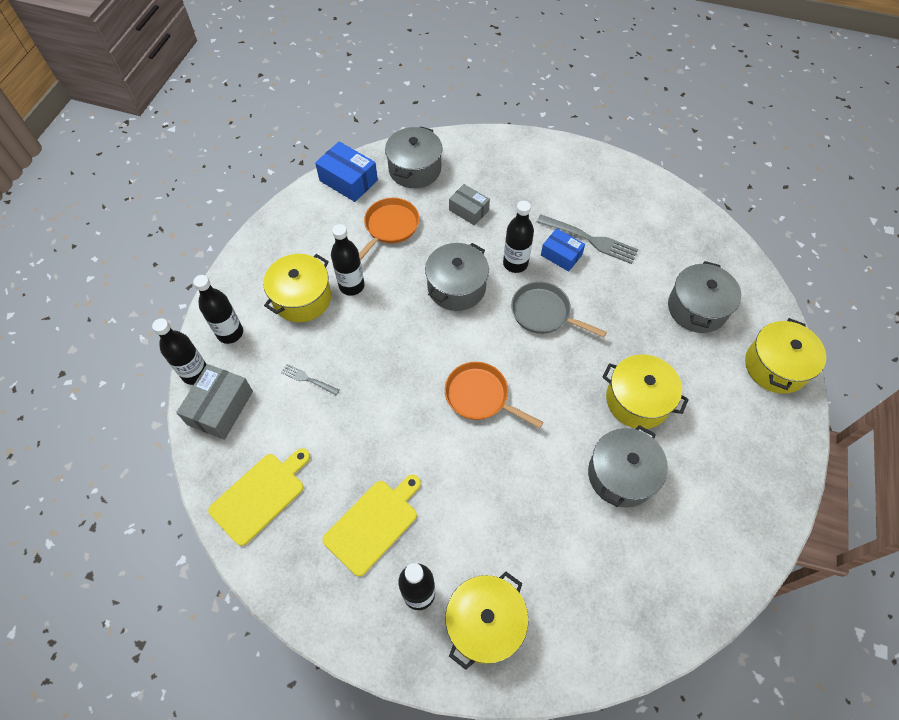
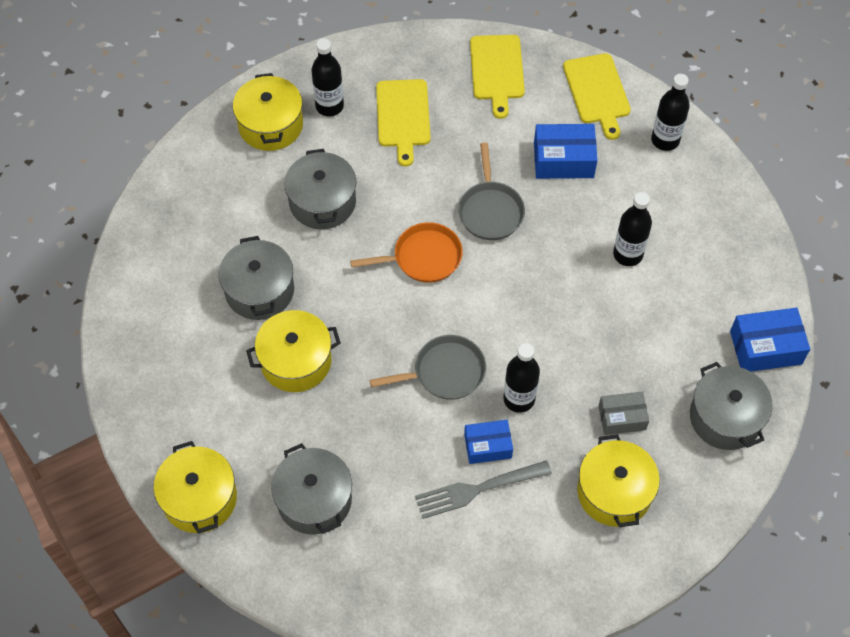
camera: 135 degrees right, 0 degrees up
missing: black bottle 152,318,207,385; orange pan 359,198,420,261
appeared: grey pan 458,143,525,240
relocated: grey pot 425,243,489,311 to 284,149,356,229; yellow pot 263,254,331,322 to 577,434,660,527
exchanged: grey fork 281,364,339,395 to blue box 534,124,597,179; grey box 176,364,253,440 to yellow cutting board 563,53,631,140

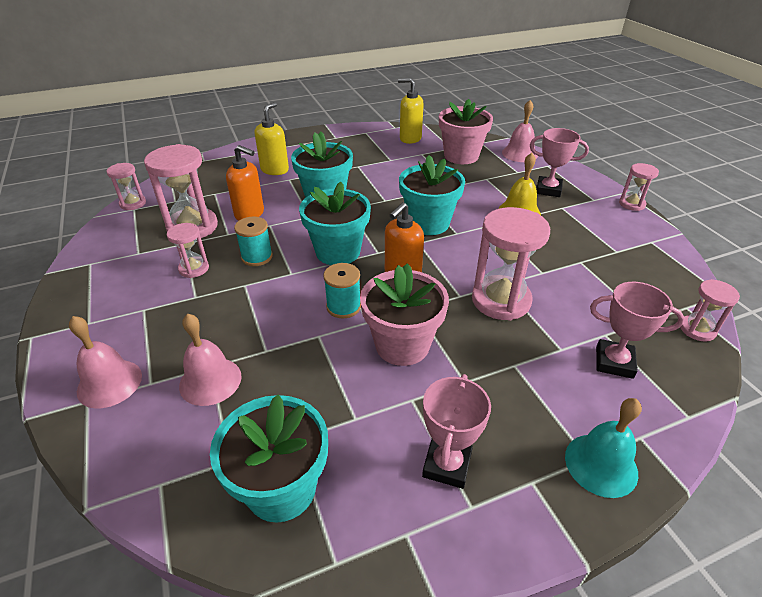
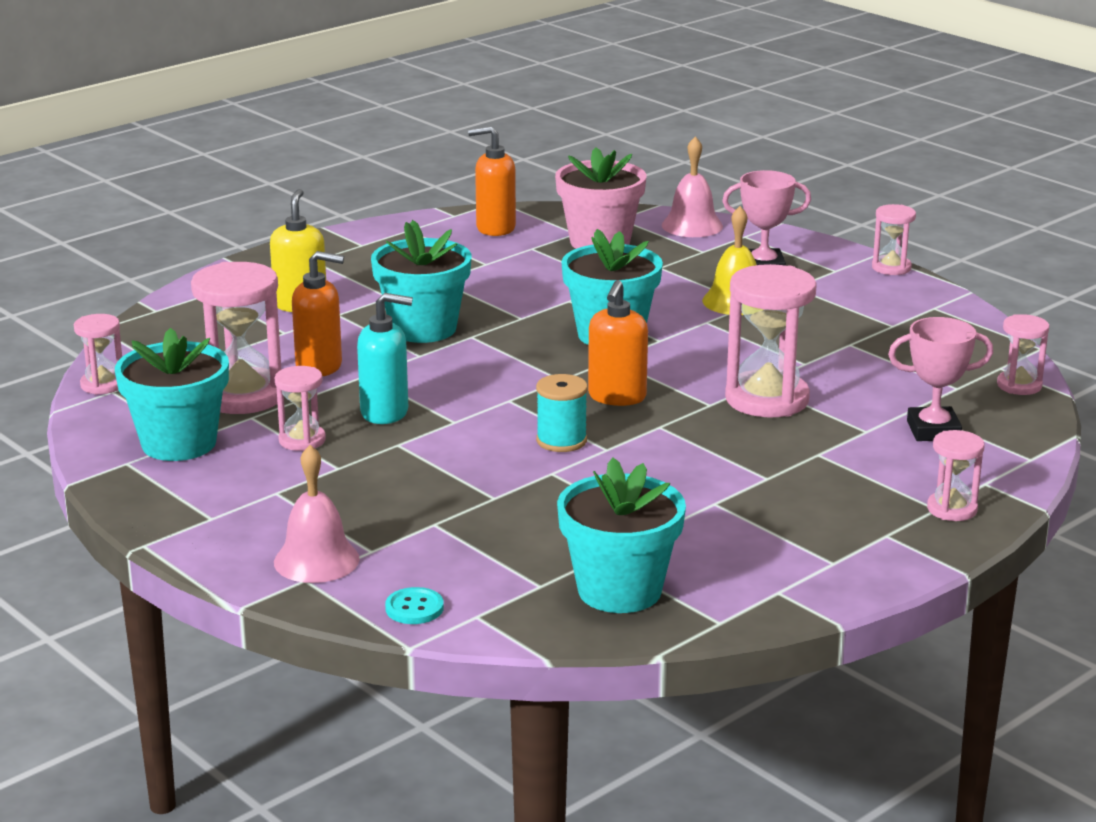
camera: 20 degrees left, 15 degrees down
missing: pink bell 179,314,242,406; pink flower pot 360,263,449,366; pink trophy 422,374,491,489
appeared: turquoise button 385,587,444,624
relocated: turquoise flower pot 299,182,371,265 to 115,328,229,461
exchanged: turquoise spool 234,217,273,266 to turquoise soap dispenser 357,293,413,424; turquoise bell 565,398,642,498 to pink hourglass 927,430,985,521
colour: yellow soap dispenser 398,78,424,144 to orange soap dispenser 468,126,516,236

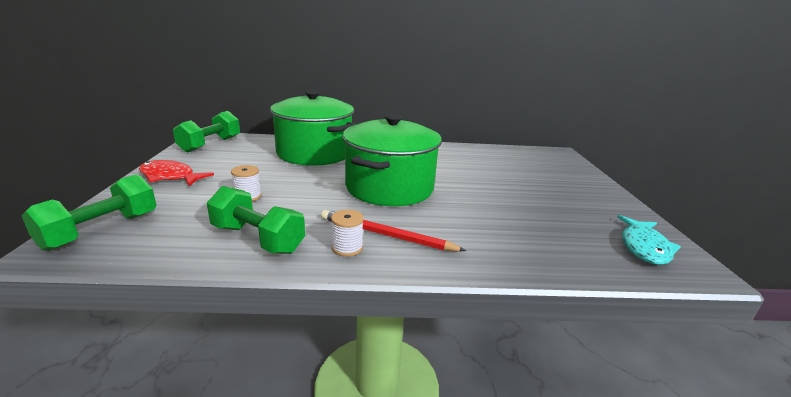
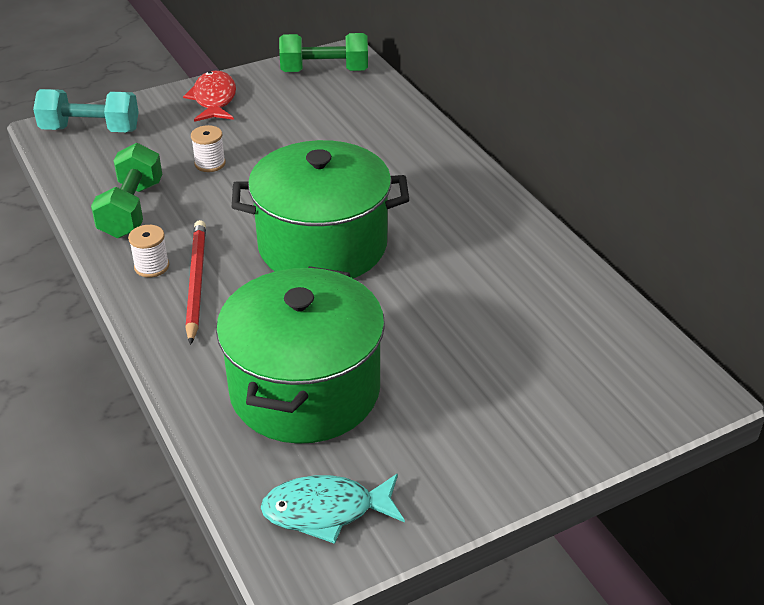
camera: 65 degrees right, 15 degrees up
relocated: green pot 270,90,356,166 to 216,266,385,444
colour: green dumbbell 22,174,157,251 to turquoise dumbbell 33,89,139,132

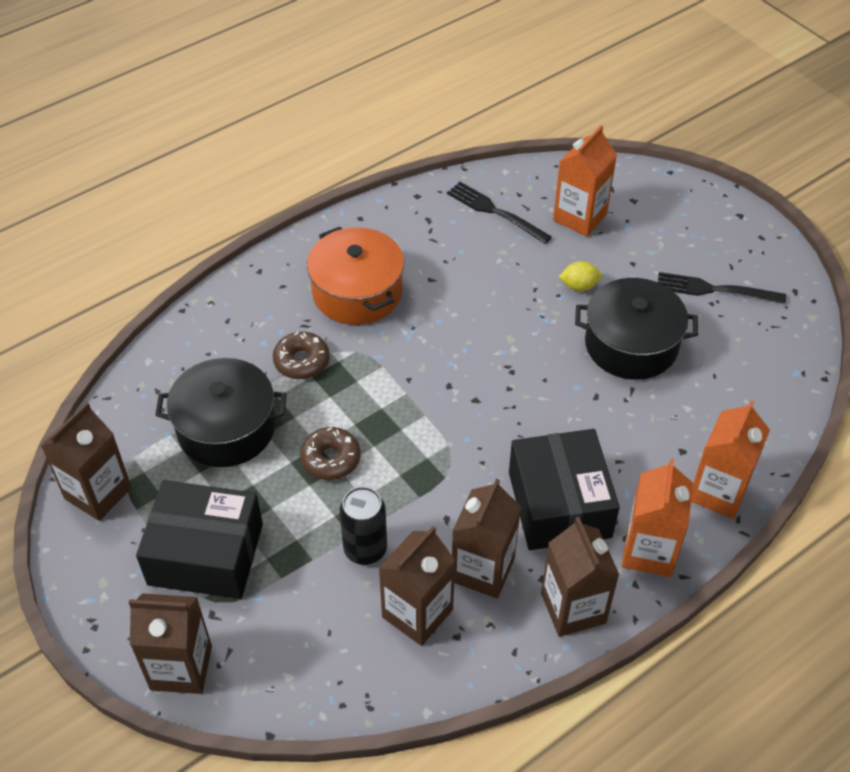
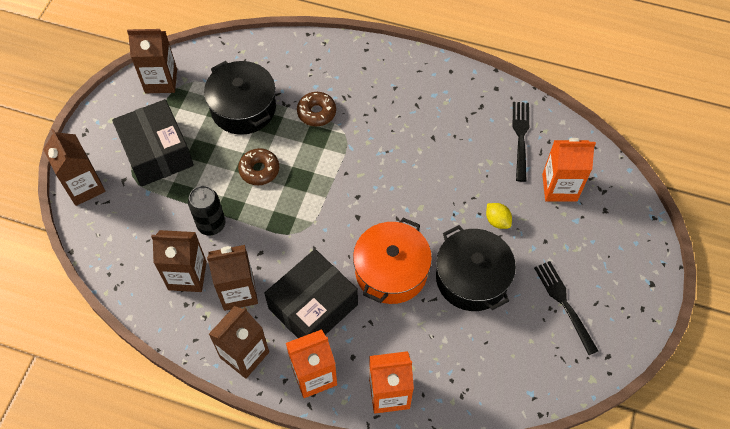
camera: 55 degrees right, 10 degrees up
relocated: orange pot 307,227,404,325 to 353,218,432,304

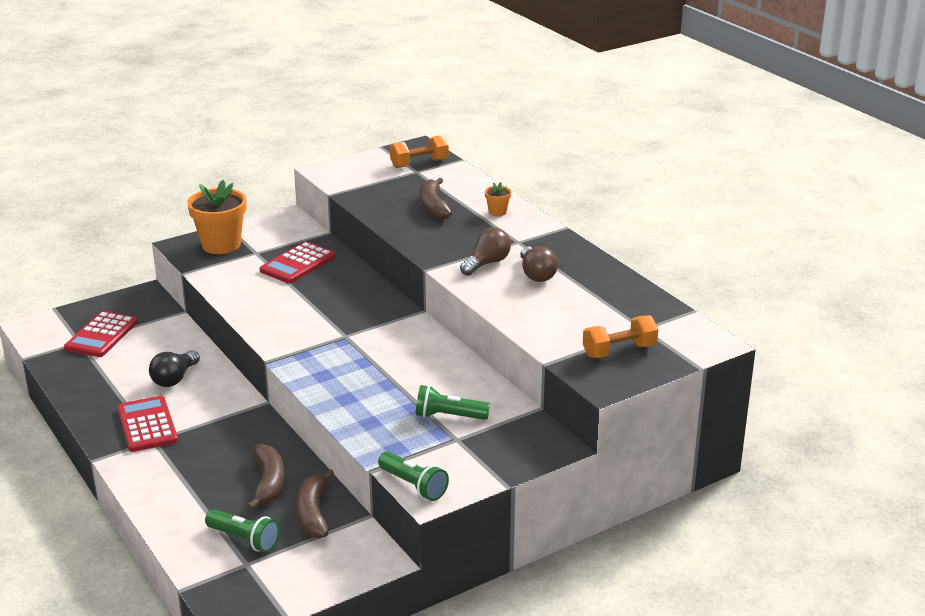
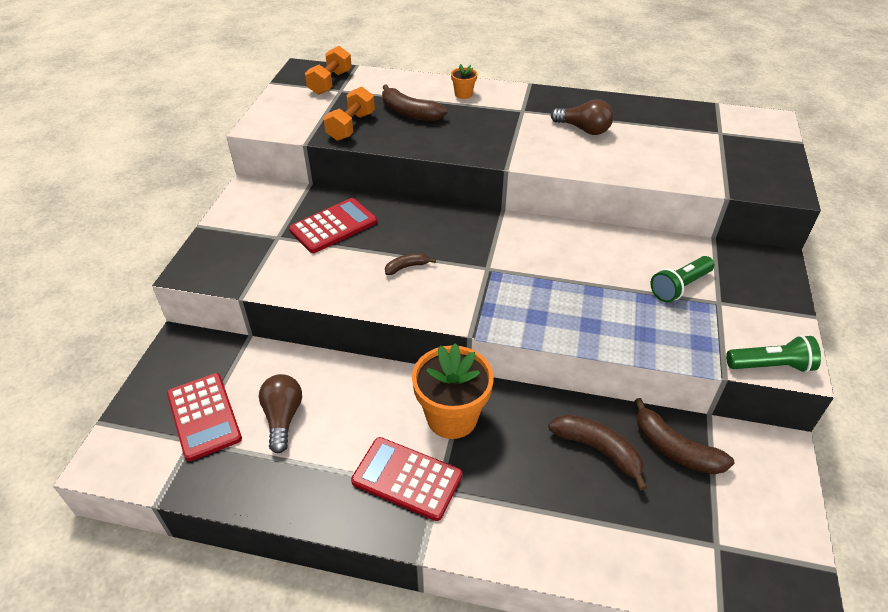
camera: 45 degrees left, 15 degrees up
missing: black light bulb 149,350,200,387; green flashlight 205,509,280,552
appeared: brown banana 385,253,436,275
relocated: brown light bulb 460,228,511,276 to 259,374,302,453; orange dumbbell 583,315,658,358 to 323,86,375,141; orange flower pot 187,180,246,254 to 412,343,494,439
spun: red calculator 260,241,336,283 = 289,198,377,253 120 degrees counterclockwise

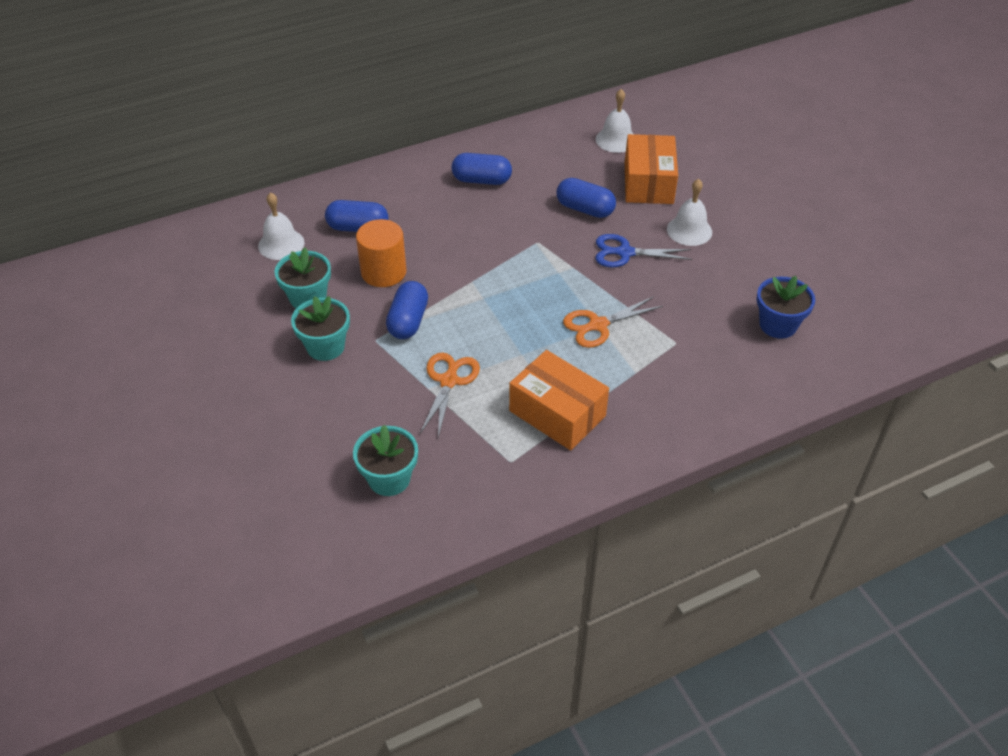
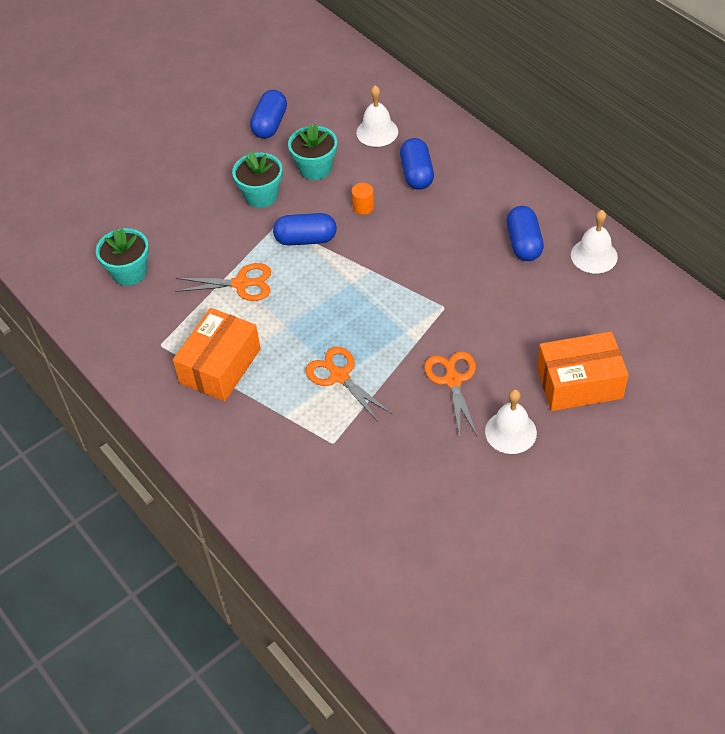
camera: 80 degrees right, 5 degrees up
missing: blue flower pot 757,276,815,339
relocated: blue capsule 557,178,616,218 to 250,90,287,139; white bell 596,89,633,153 to 571,210,618,273
colour: blue scissors 595,234,692,268 to orange scissors 424,351,477,438
size: orange cylinder 356,219,406,287 = 352,183,374,215 x0.51

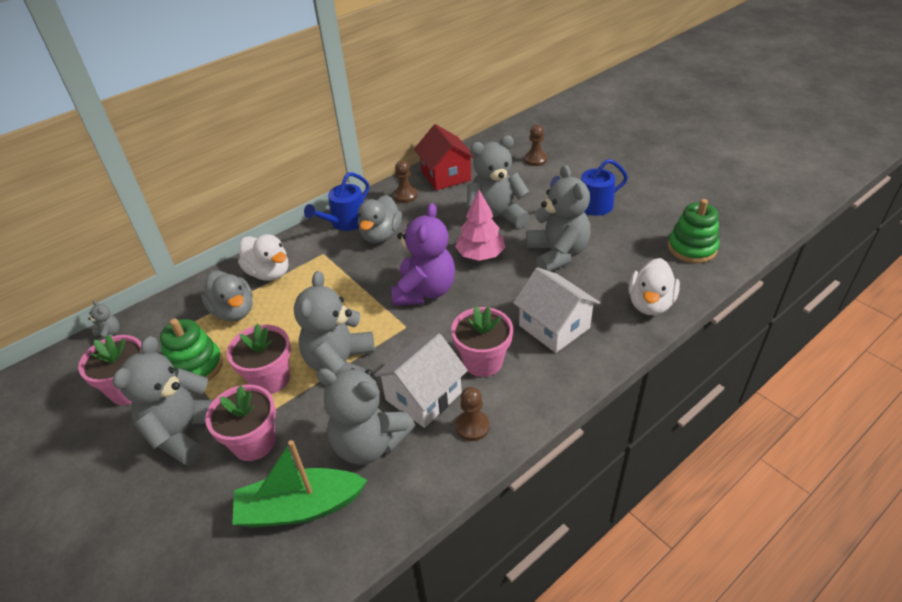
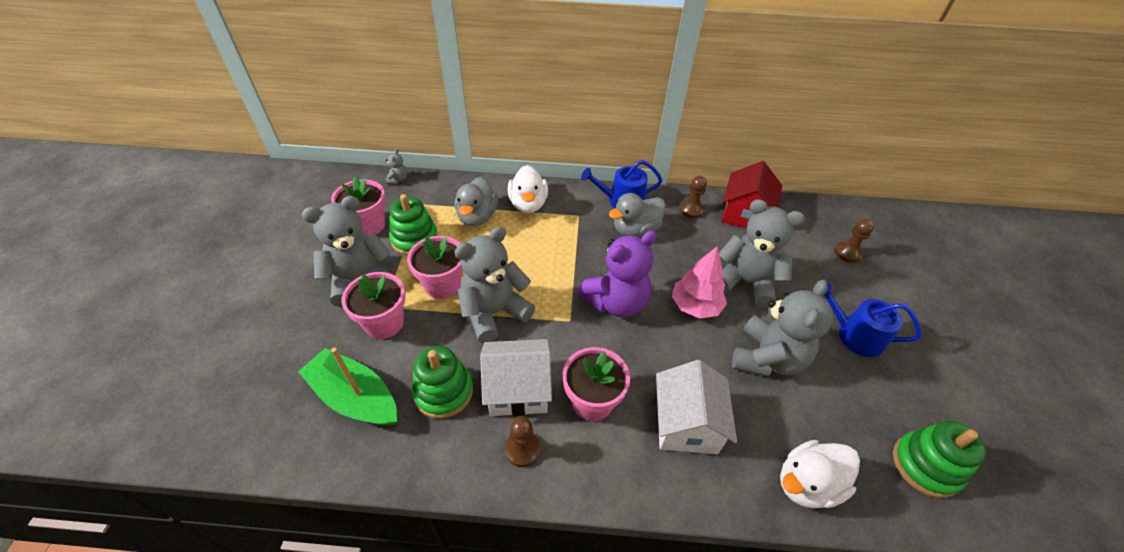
camera: 40 degrees right, 5 degrees up
exchanged: grey teddy bear 317,368,415,465 to green stacking toy 412,346,473,419

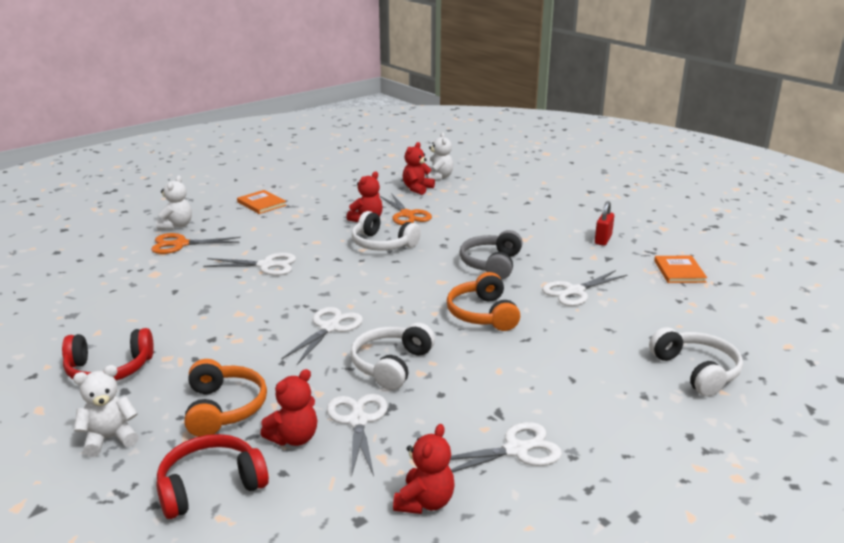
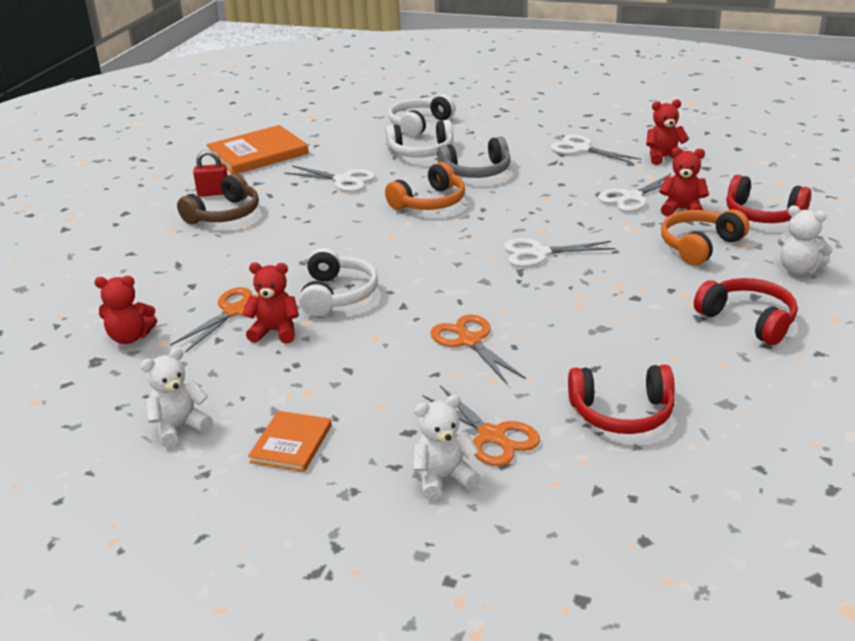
camera: 120 degrees left, 5 degrees up
appeared: brown headphones 177,173,259,224; red headphones 568,365,675,434
relocated: white teddy bear 425,132,453,181 to 140,347,213,448; white headphones 350,323,435,390 to 386,120,453,158; grey headphones 459,230,523,280 to 437,137,510,178
colour: white scissors 203,253,296,276 to orange scissors 430,314,526,384
size: orange book 654,256,707,283 = 206,125,309,174 x1.75

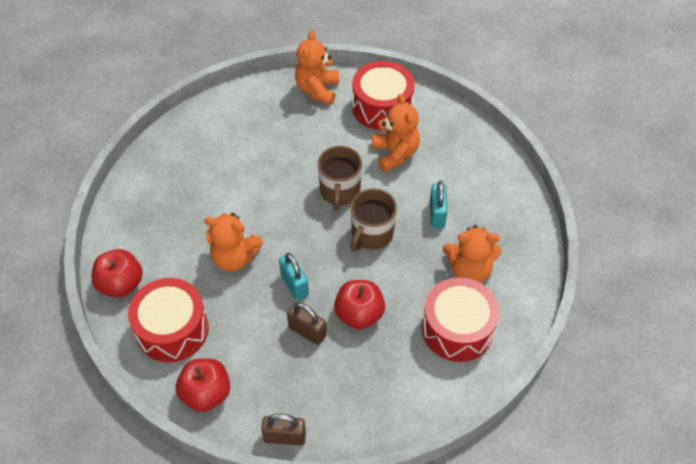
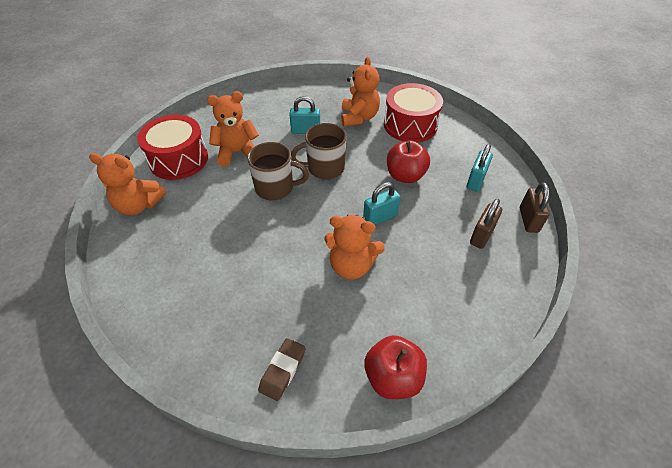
camera: 90 degrees left, 5 degrees down
missing: red drum 128,278,209,362; red apple 176,359,230,412
appeared: brown eraser 258,338,305,401; turquoise padlock 467,144,493,192
relocated: brown padlock 287,303,327,345 to 470,199,502,249
spun: brown mug 351,189,397,252 = 291,123,347,179 135 degrees clockwise; orange teddy bear 204,213,263,272 = 324,215,385,279 90 degrees clockwise

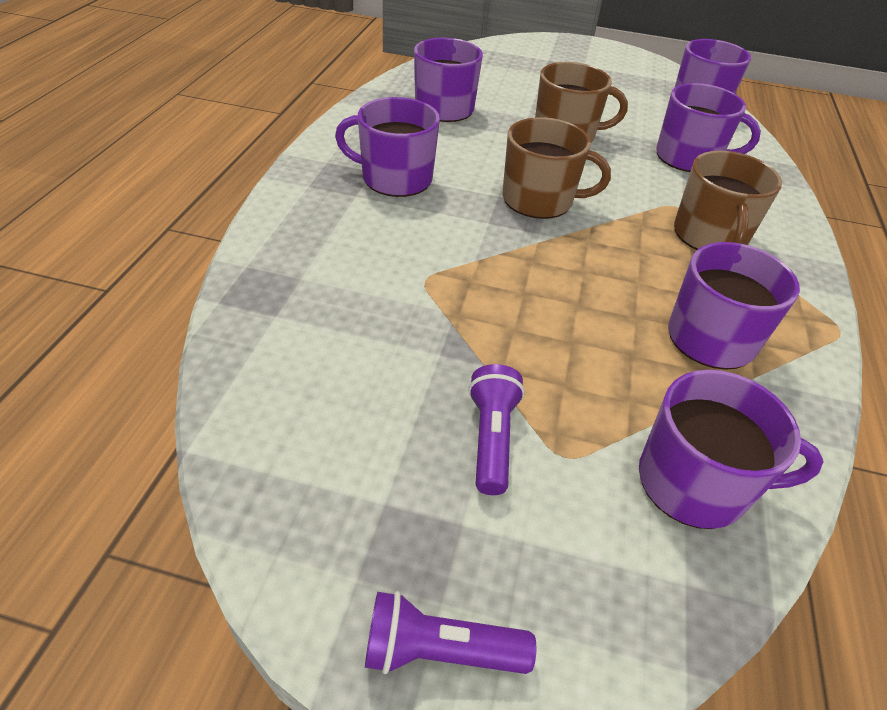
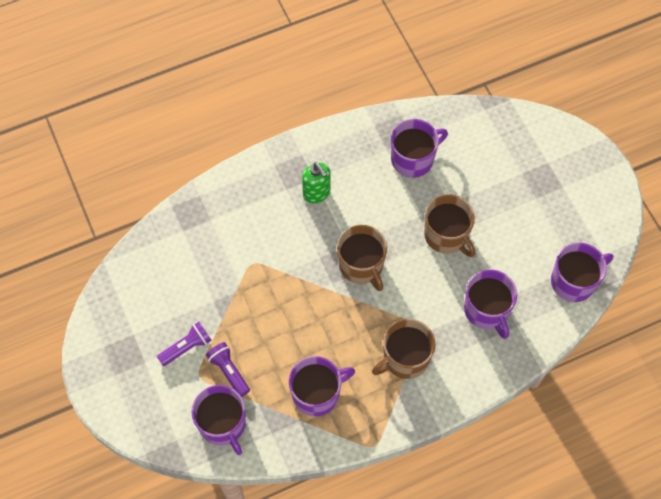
camera: 55 degrees right, 20 degrees up
relocated: purple flashlight 365,591,536,674 to 206,342,250,397
exchanged: purple mug 335,97,440,197 to green soap dispenser 302,162,330,203

